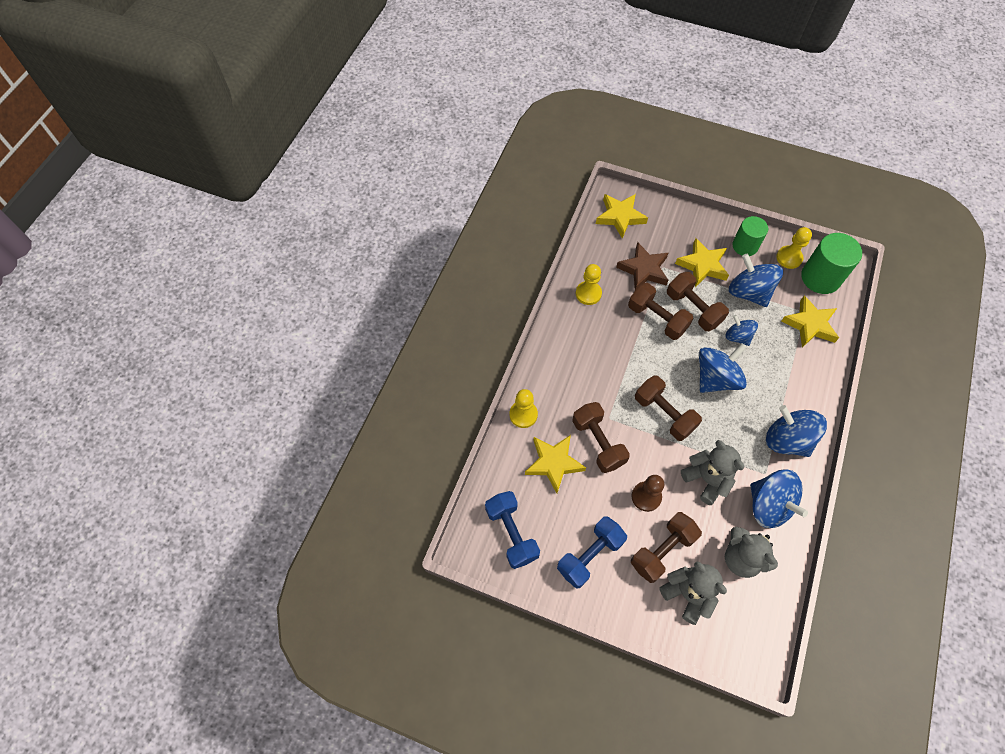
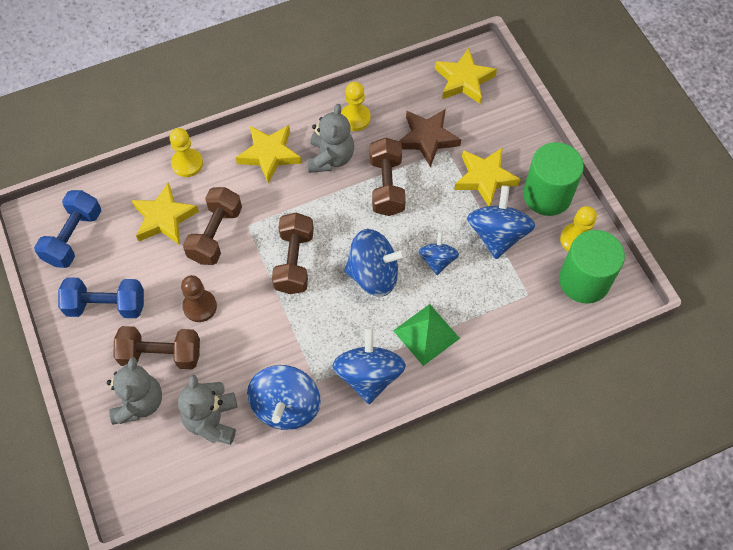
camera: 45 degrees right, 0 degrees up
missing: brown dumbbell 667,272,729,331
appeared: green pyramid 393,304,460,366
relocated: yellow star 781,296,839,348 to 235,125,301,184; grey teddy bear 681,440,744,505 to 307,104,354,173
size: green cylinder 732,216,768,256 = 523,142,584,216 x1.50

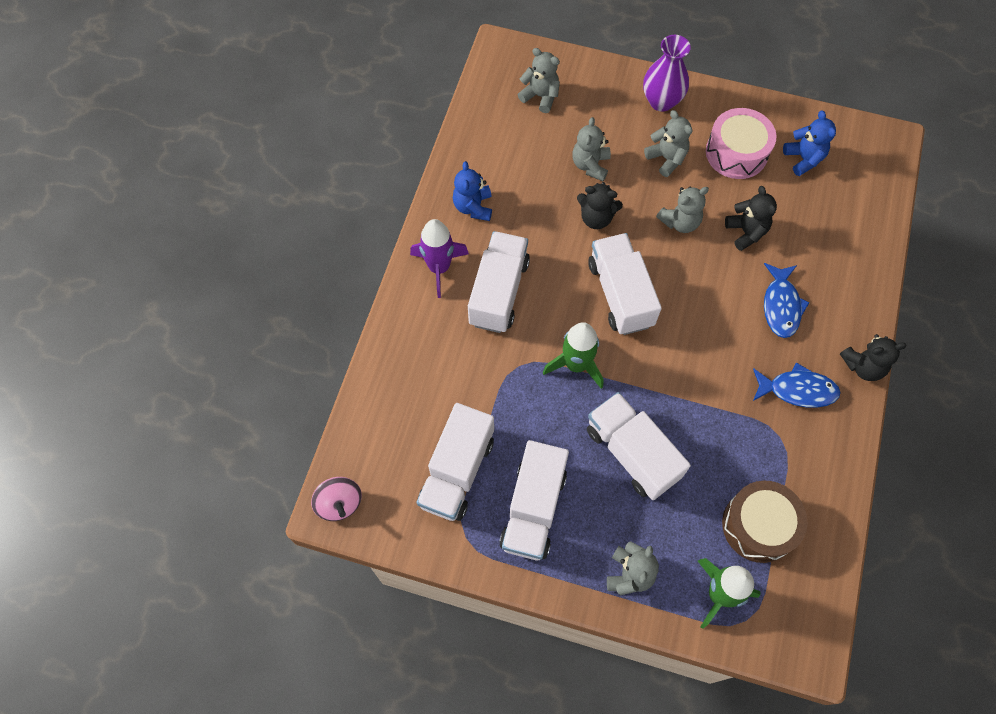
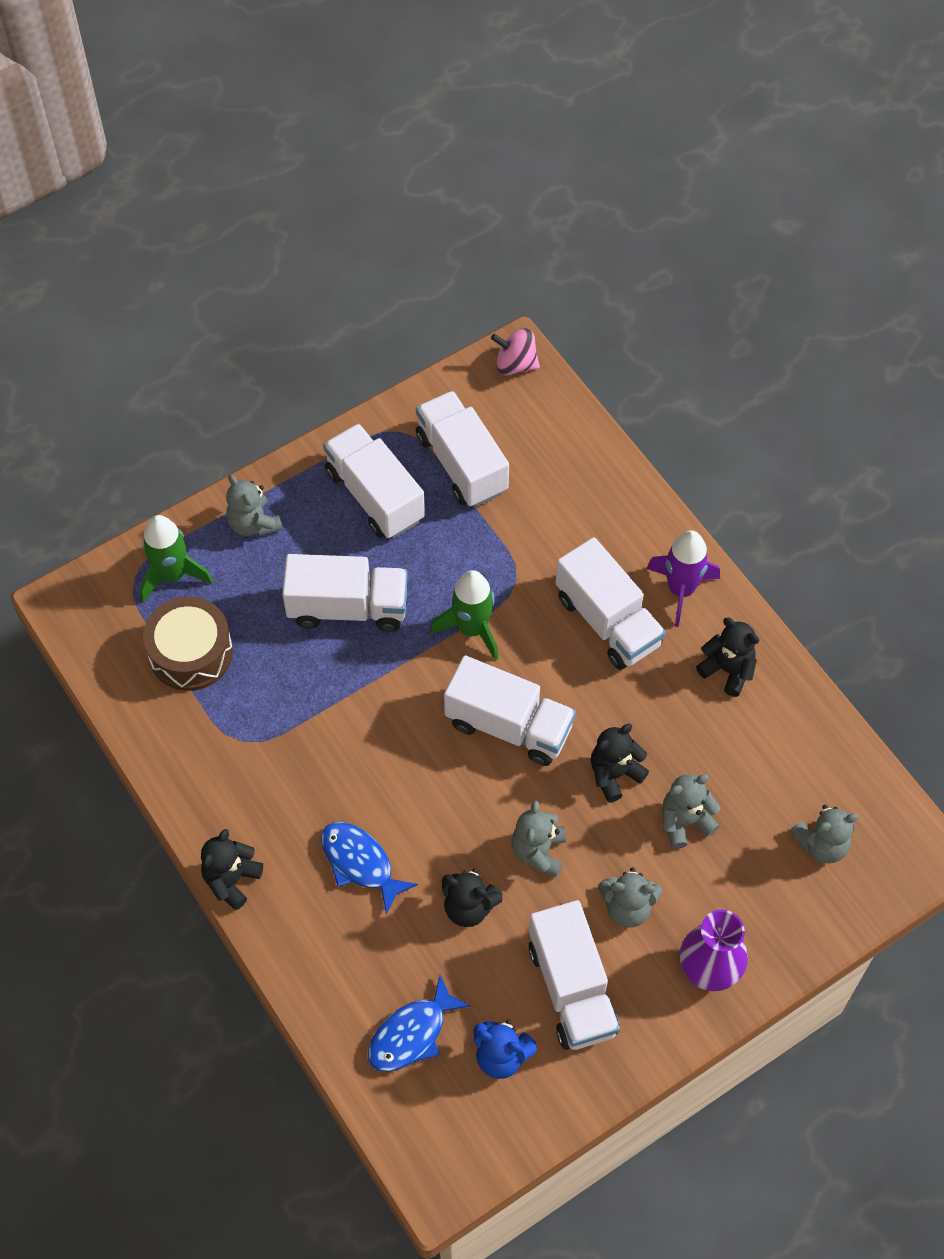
camera: 130 degrees right, 5 degrees down
relocated: blue fish 753,362,841,408 to 368,975,471,1072
exchanged: pink drum 706,108,776,179 to white truck 529,900,620,1050
colour: blue teddy bear 453,161,492,221 to black teddy bear 696,618,759,697
spun: grey teddy bear 572,117,611,181 = 663,774,721,849 75 degrees counterclockwise

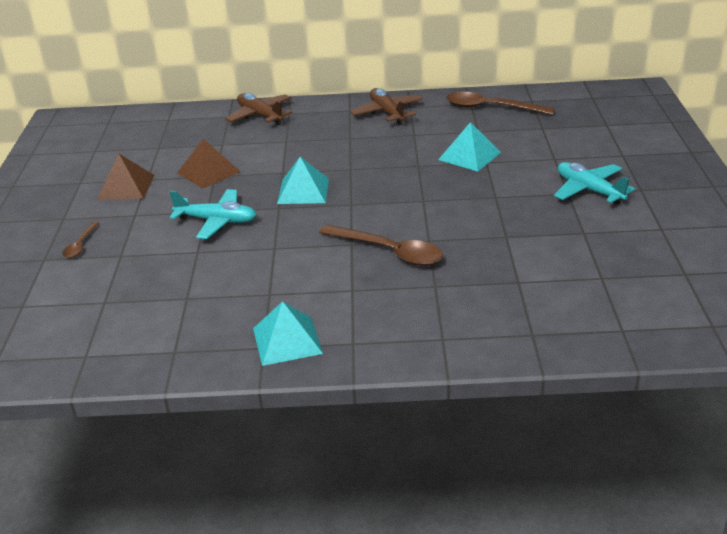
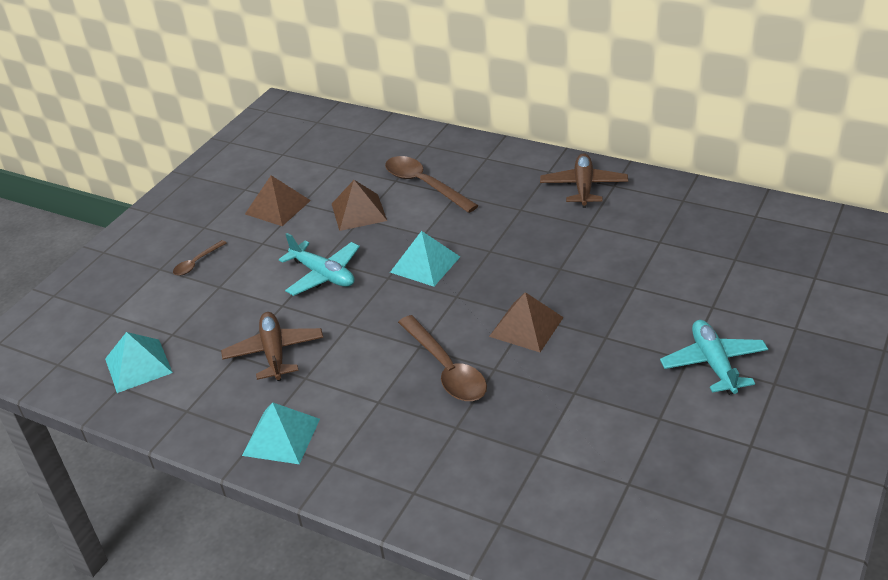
camera: 30 degrees right, 5 degrees up
appeared: brown pyramid 489,292,564,352
relocated: turquoise pyramid 438,122,501,171 to 105,332,173,393; brown plane 225,93,292,125 to 221,312,323,381; brown spoon 446,92,555,115 to 385,156,479,213

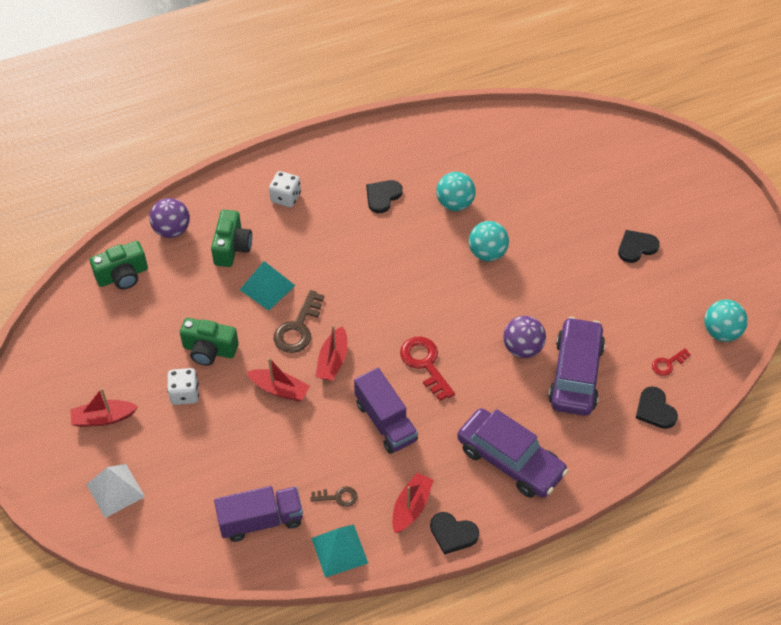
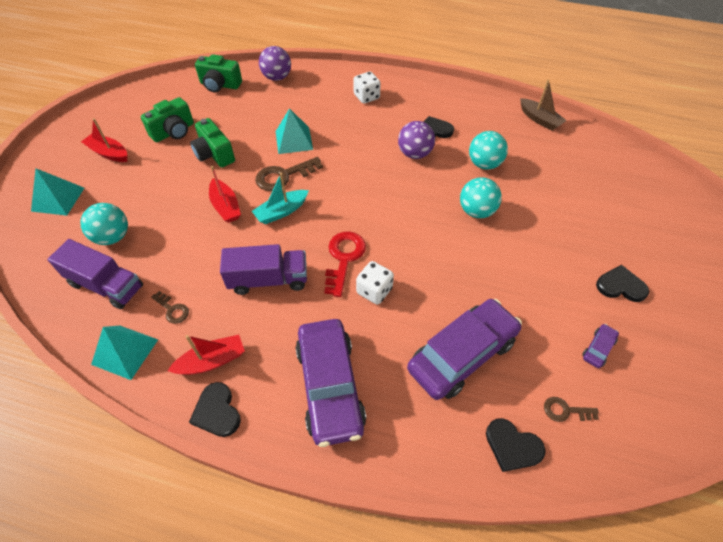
camera: 40 degrees right, 0 degrees up
appeared: brown boat 520,80,567,131; purple car 582,324,619,368
relocated: turquoise ball 704,300,748,342 to 81,203,128,245; green camera 211,210,252,267 to 141,97,194,142; white dice 167,368,199,405 to 356,261,394,305; purple ball 503,316,546,358 to 398,121,435,159
colour: white pyramid 86,464,145,518 to turquoise pyramid 31,168,84,216; red boat 316,325,348,381 to turquoise boat 252,173,309,224; red key 652,348,691,376 to brown key 544,397,599,422
spun: purple truck 354,368,418,454 = 220,244,307,295 105 degrees counterclockwise; black heart 636,386,678,429 = 486,418,546,472 75 degrees counterclockwise

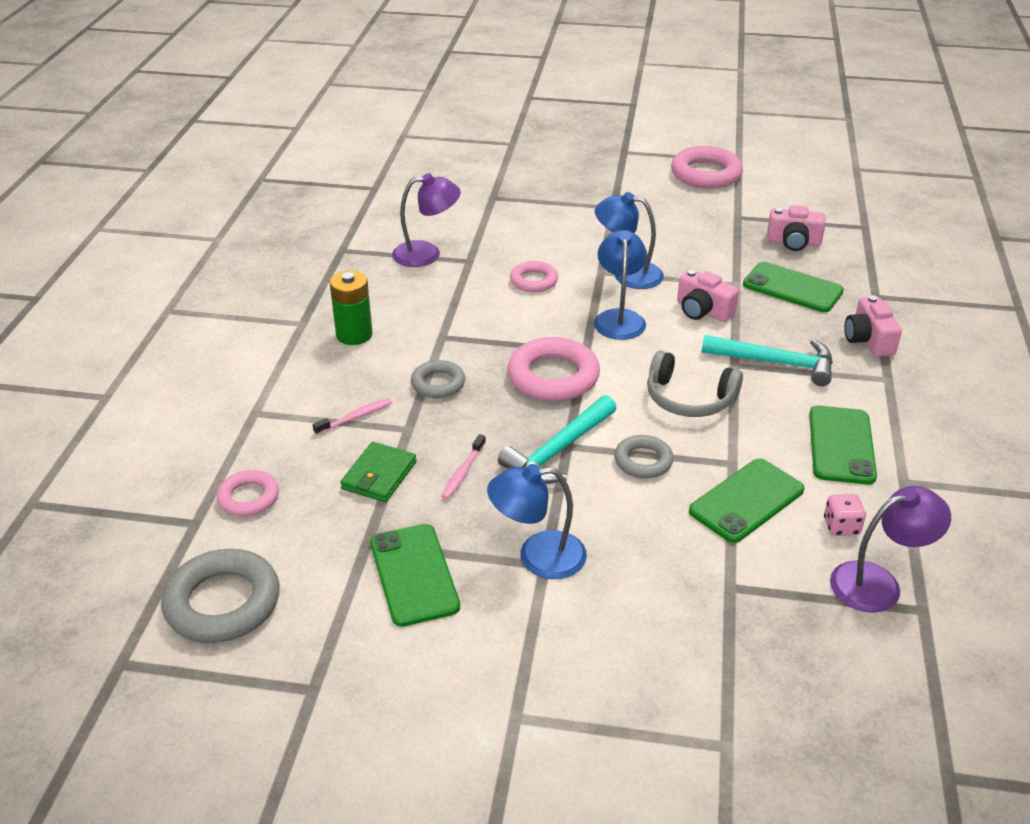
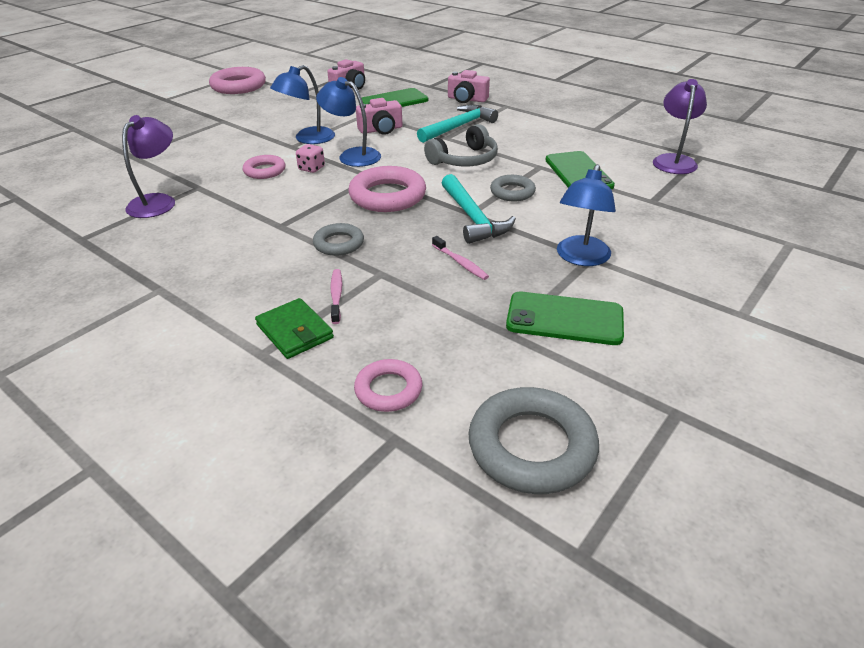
camera: 60 degrees left, 0 degrees up
missing: green battery 330,270,373,345; green phone 809,406,877,485
relocated: green wallet 340,442,416,502 to 255,298,334,359; pink dice 824,494,866,536 to 296,144,325,173

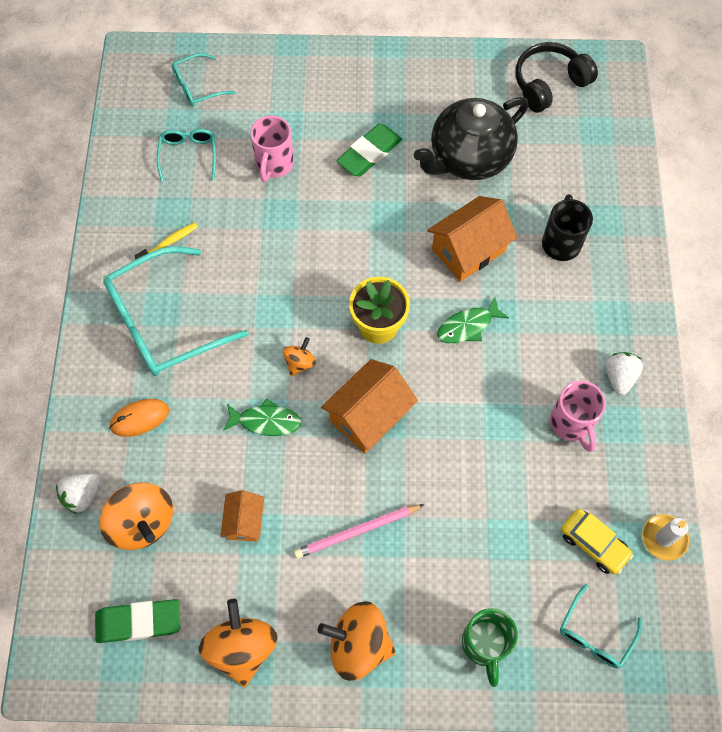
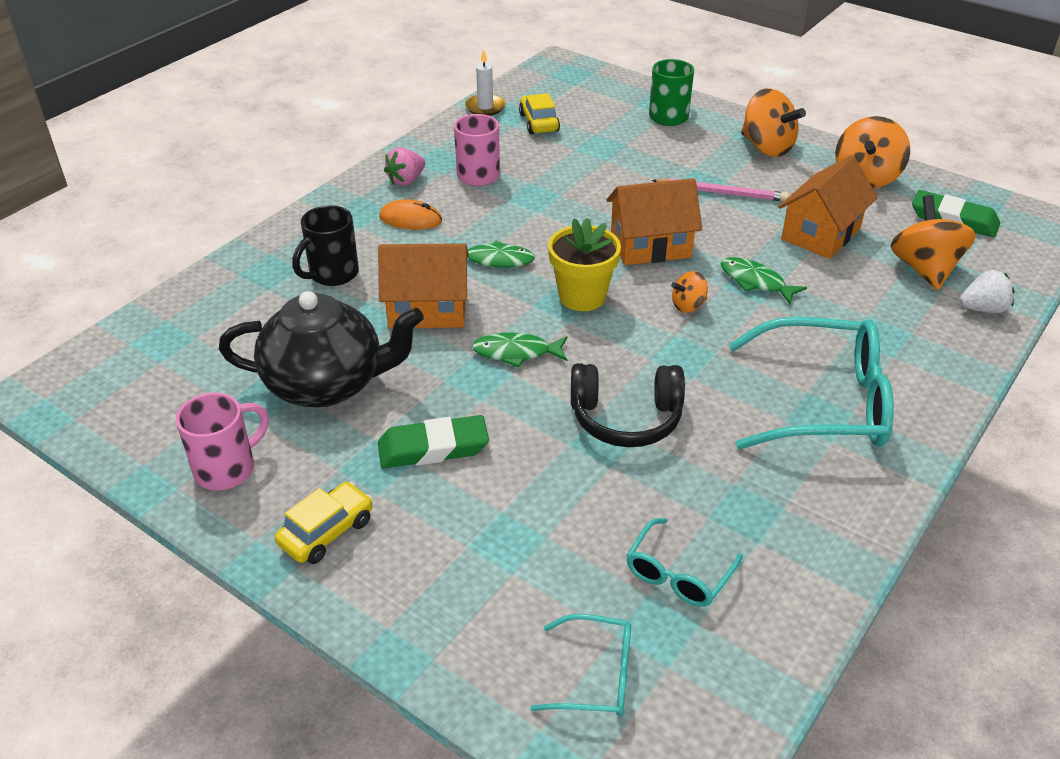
camera: 145 degrees left, 25 degrees down
missing: yellow toothbrush 135,222,198,259; turquoise glasses 560,584,642,668
appeared: yellow car 275,482,373,564; green fish 472,332,567,368
relocated: pink mug 250,116,294,182 to 176,392,269,490; orange mouse 109,399,169,437 to 379,199,442,230; black headphones 516,42,598,113 to 571,363,685,447
colour: white strawberry 605,352,643,395 to pink strawberry 384,147,425,186
size: orange house 220,490,264,541 = 778,155,878,259 x1.72

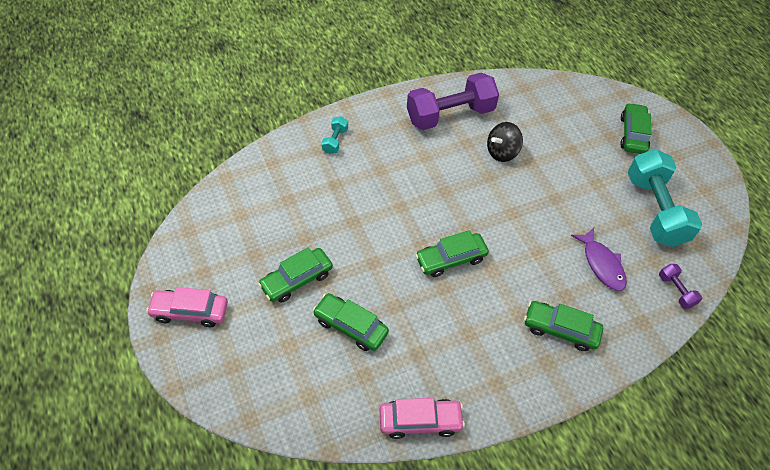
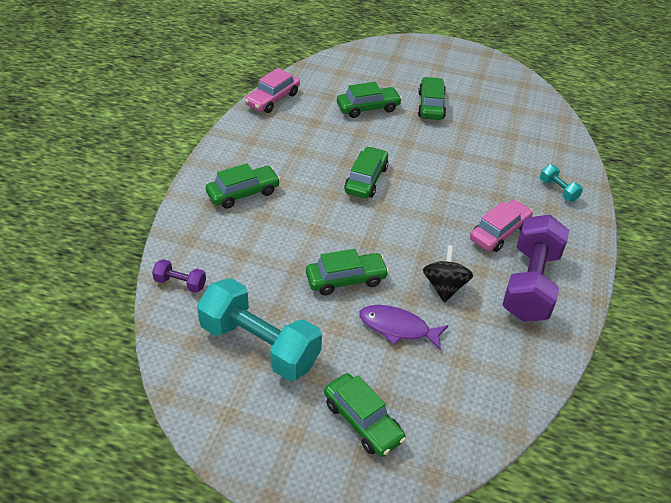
camera: 130 degrees right, 10 degrees down
appeared: green car 306,249,389,295
relocated: purple fish 571,228,627,291 to 359,305,448,351; pink car 146,287,228,327 to 470,200,533,252

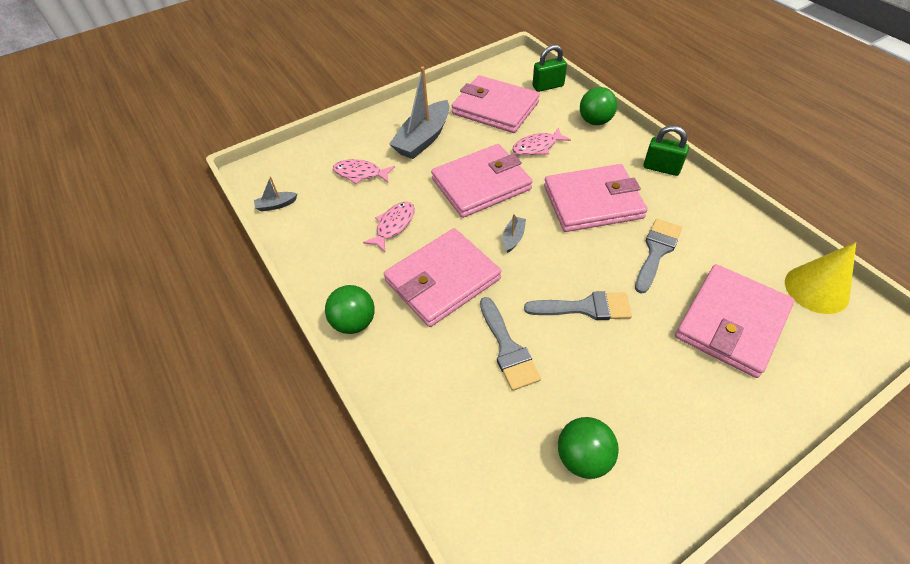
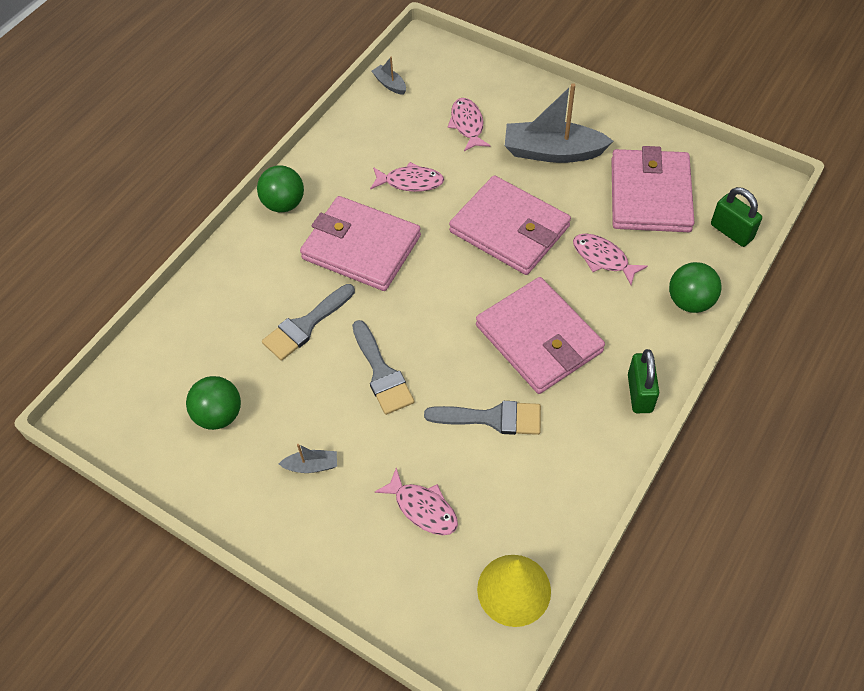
camera: 65 degrees right, 5 degrees up
relocated: grey boat 503,214,526,253 to 279,444,337,473
exchanged: pink wallet 675,264,795,378 to pink fish 375,468,458,535

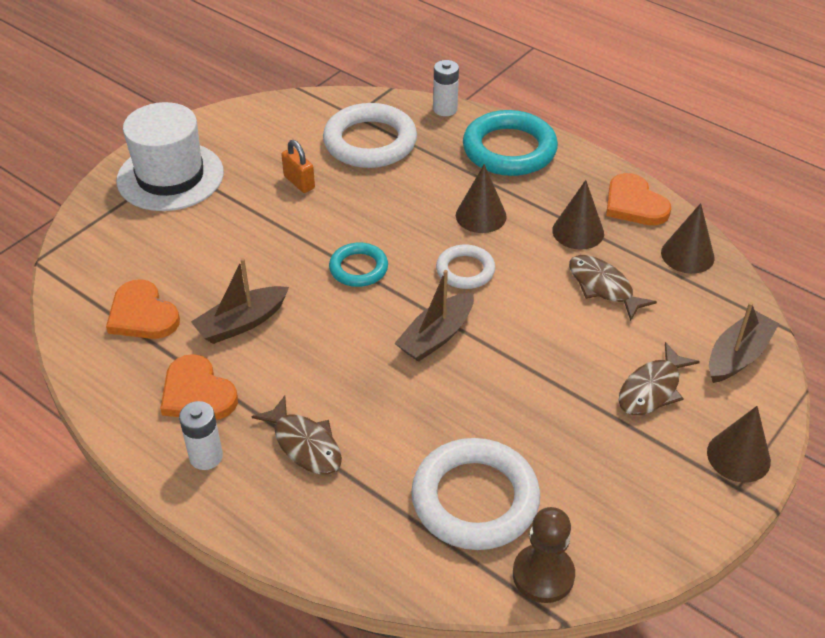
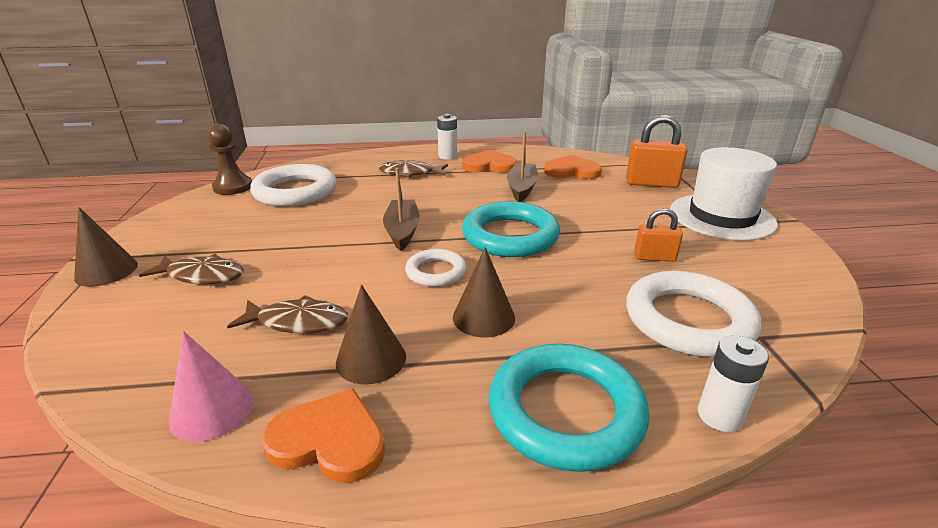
camera: 135 degrees right, 15 degrees down
missing: brown boat 709,302,779,383
appeared: orange padlock 626,115,688,188
colour: brown cone 661,203,714,274 to pink cone 169,331,254,442
spun: brown fish 619,342,700,416 = 139,254,244,284 105 degrees clockwise
size: turquoise ring 329,242,388,287 = 462,201,560,257 x1.79

